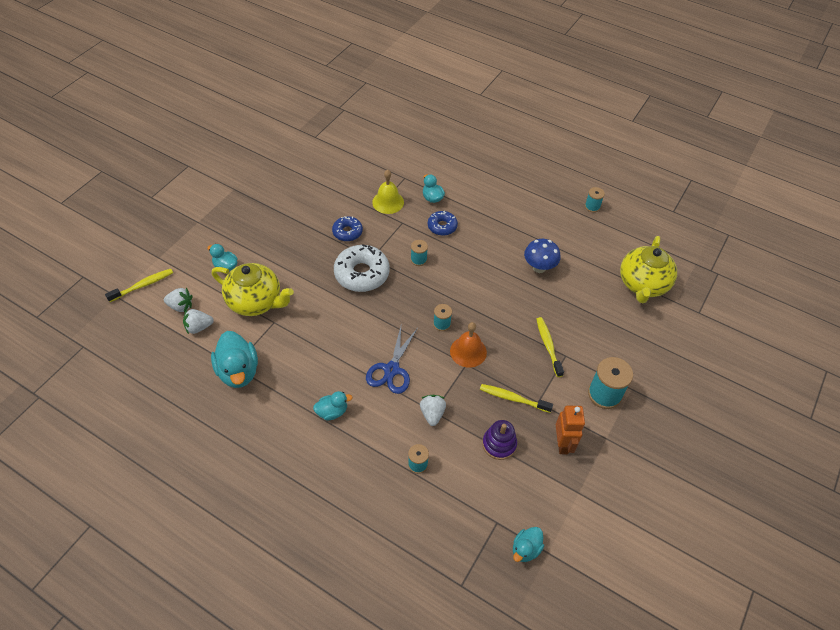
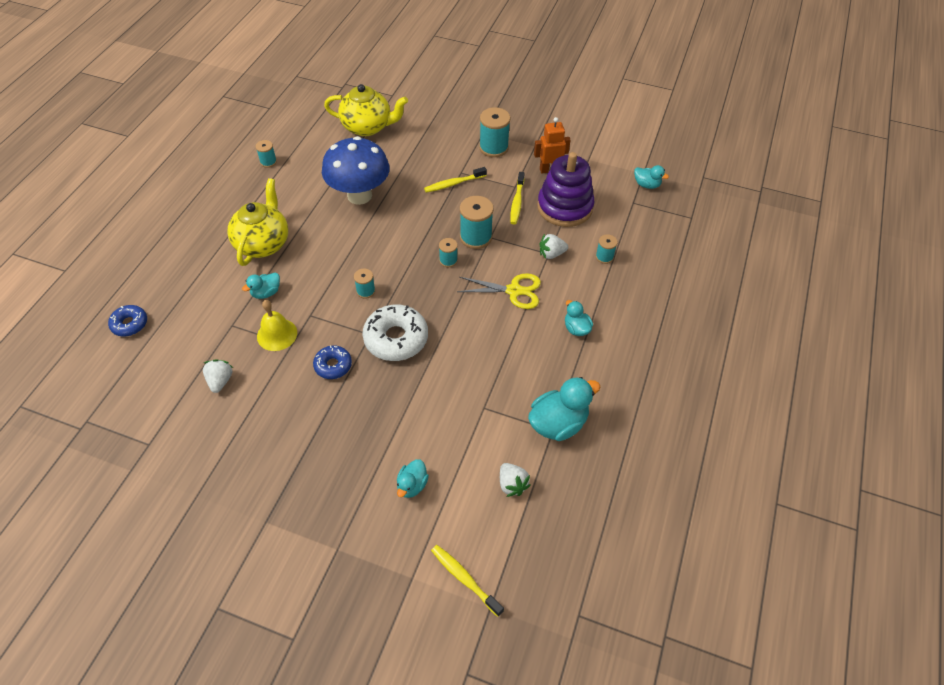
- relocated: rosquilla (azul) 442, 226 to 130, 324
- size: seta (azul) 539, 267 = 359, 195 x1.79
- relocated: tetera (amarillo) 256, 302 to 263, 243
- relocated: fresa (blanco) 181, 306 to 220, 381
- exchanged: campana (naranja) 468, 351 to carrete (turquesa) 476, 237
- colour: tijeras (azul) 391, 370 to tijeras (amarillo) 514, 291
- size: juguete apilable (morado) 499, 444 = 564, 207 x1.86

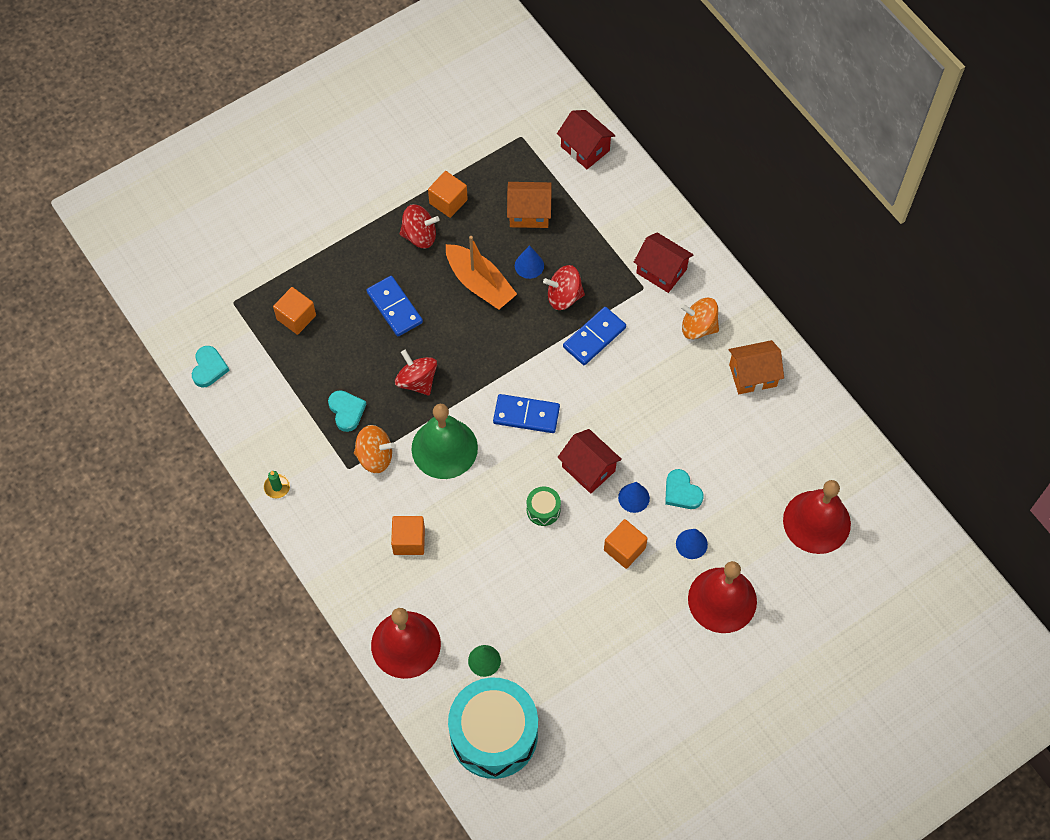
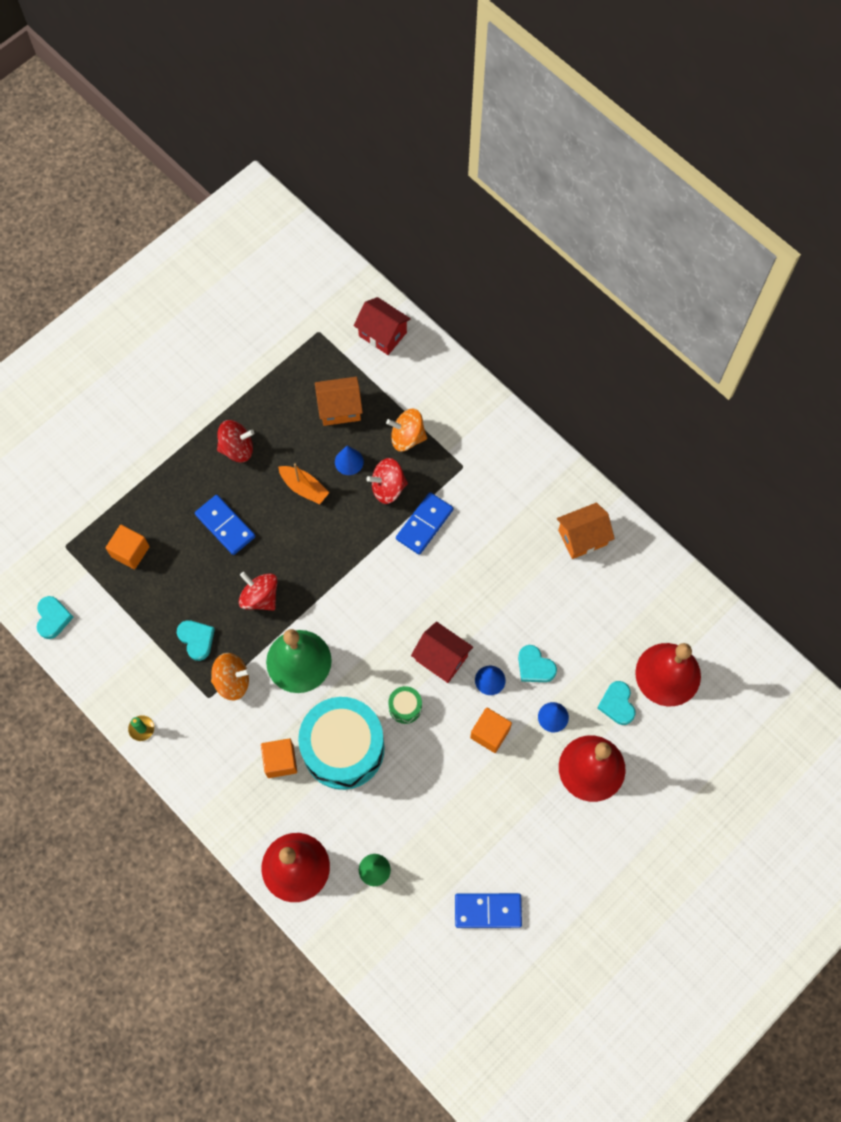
- missing: cubo (naranja) 448, 201
- missing: casa (rojo) 661, 271
- size: barco (naranja) 479, 283 = 304, 488 x0.66
- relocated: peonza (naranja) 698, 327 to 407, 437
- relocated: ficha de dominó (azul) 526, 415 to 488, 911
- relocated: tambor (turquesa) 494, 735 to 343, 748
- appeared: corazón (turquesa) 617, 704

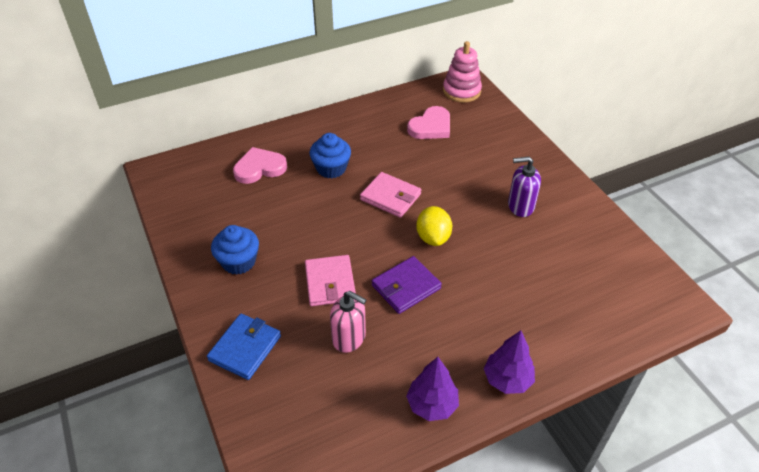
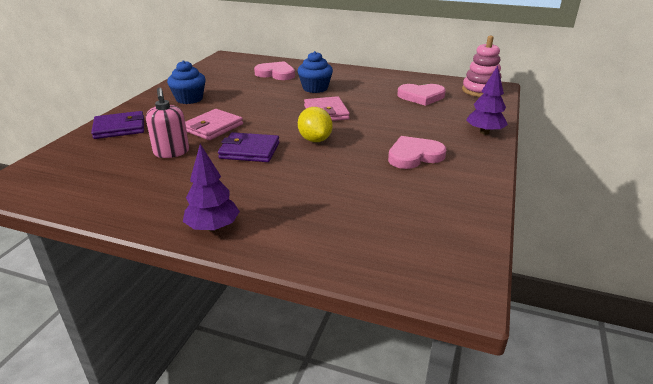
- exchanged: dispensador de jabón (morado) 520, 206 to corazón (rosa) 414, 156
- spun: limón (amarillo) 433, 237 = 315, 140 60 degrees counterclockwise
- colour: cartera (azul) 245, 348 to cartera (morado) 119, 128
- relocated: árbol (morado) 432, 405 to 484, 132

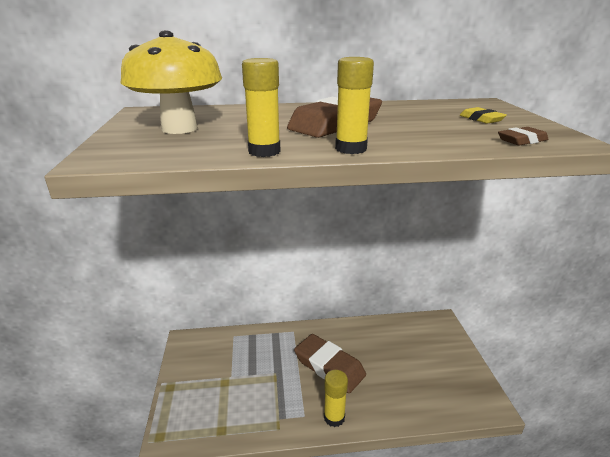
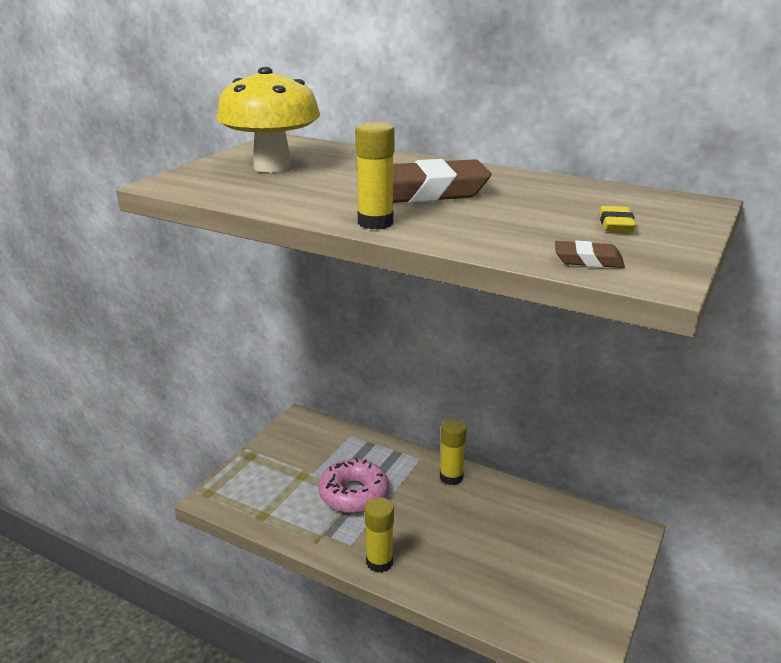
- relocated: barra de pegamento (amarillo) 264, 151 to 451, 477
- missing: goma de borrar (marrón) 329, 366
- appeared: rosquilla (rosa) 354, 494

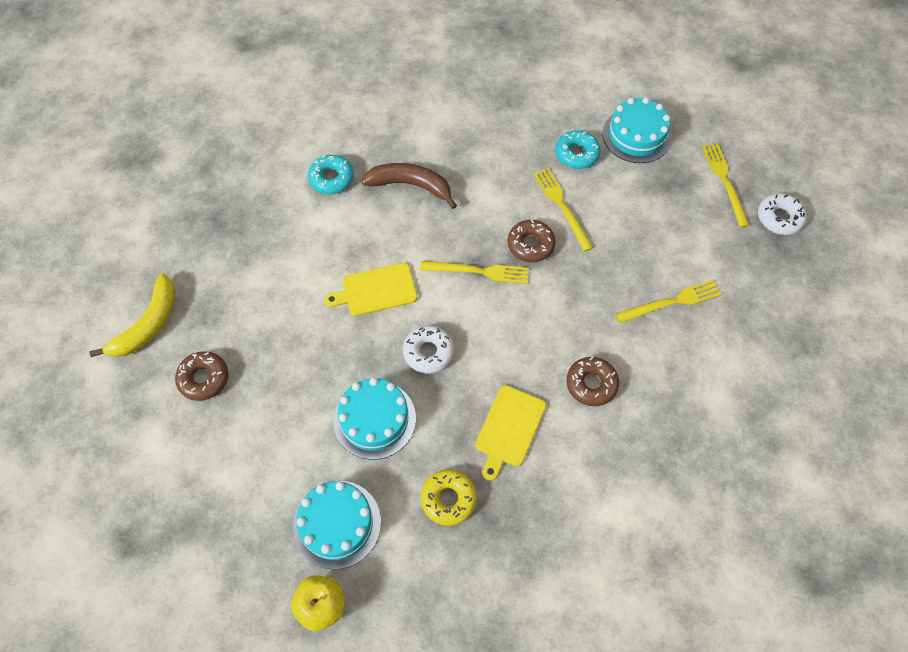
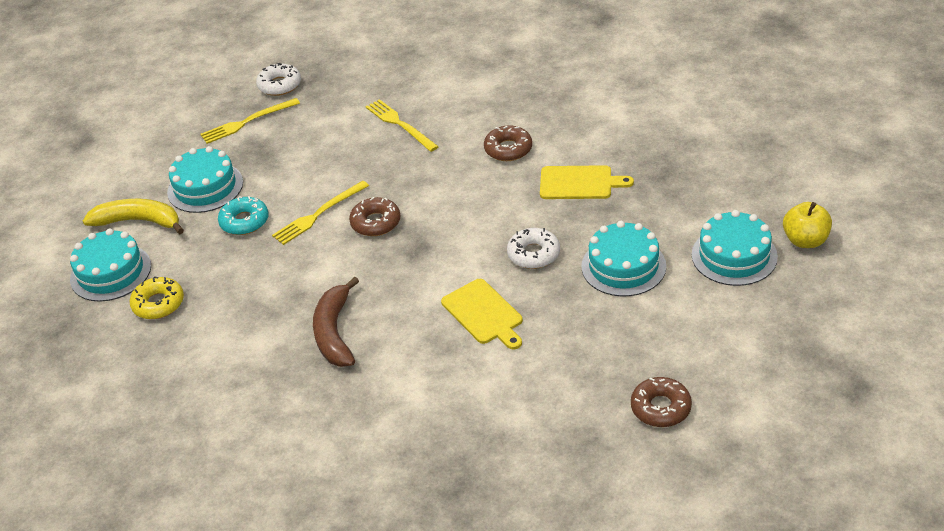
- missing: rosquilla (turquesa) 331, 178
- missing: tenedor (amarillo) 479, 271
- relocated: plátano (amarillo) 148, 324 to 138, 221
- relocated: rosquilla (amarillo) 448, 499 to 158, 304
- appeared: tarta (turquesa) 110, 272

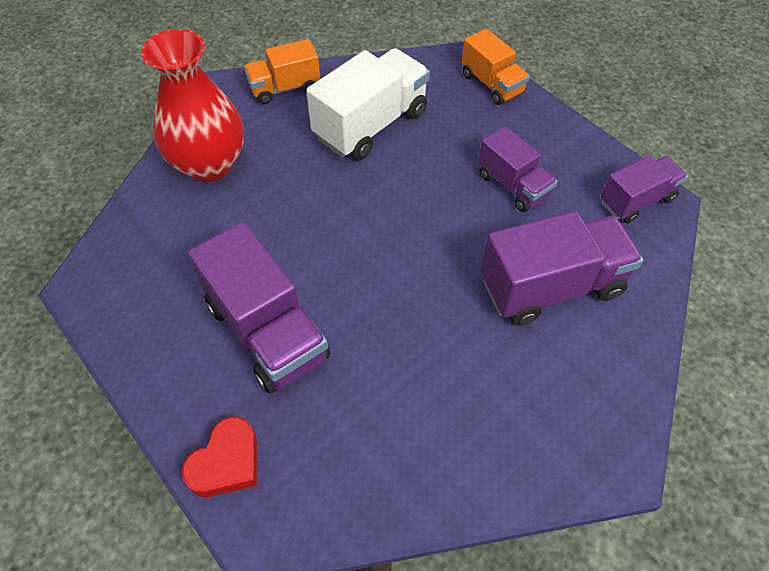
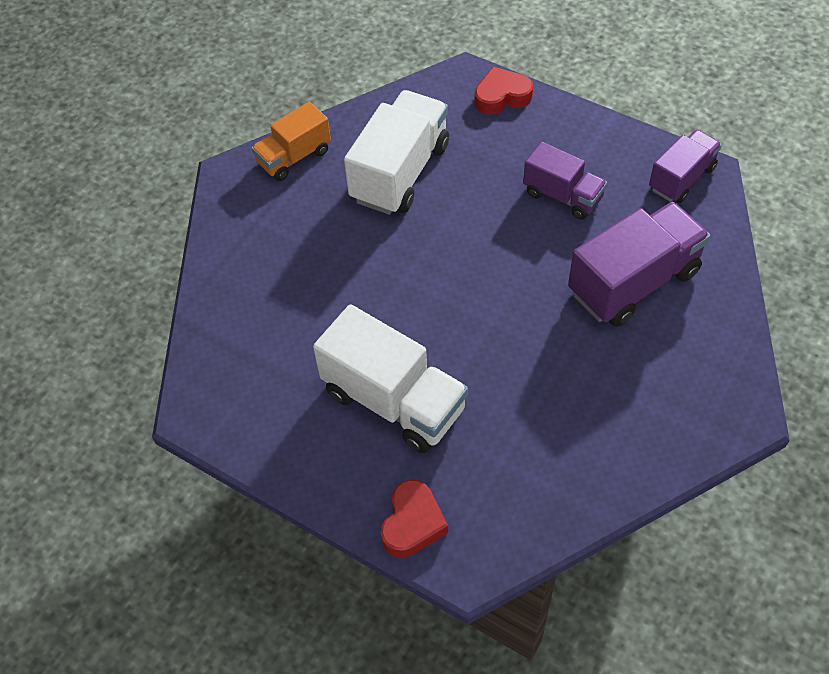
- missing: florero (rojo) 209, 165
- exchanged: camión (naranja) 492, 84 to corazón (rojo) 502, 96
- colour: camión (morado) 267, 331 to camión (blanco) 394, 401

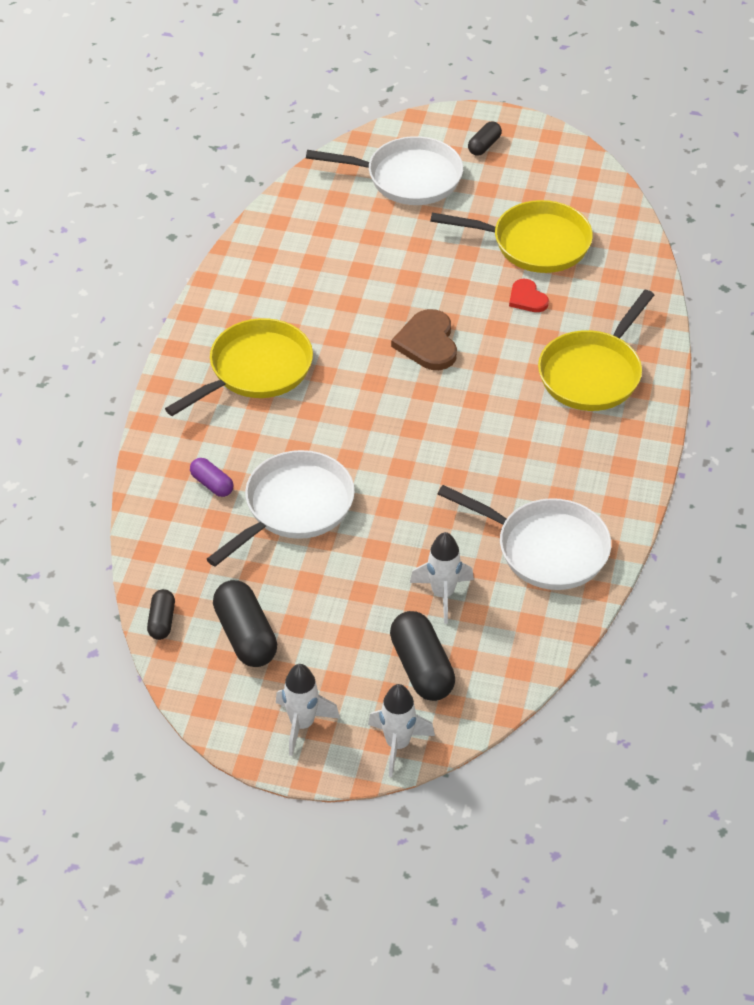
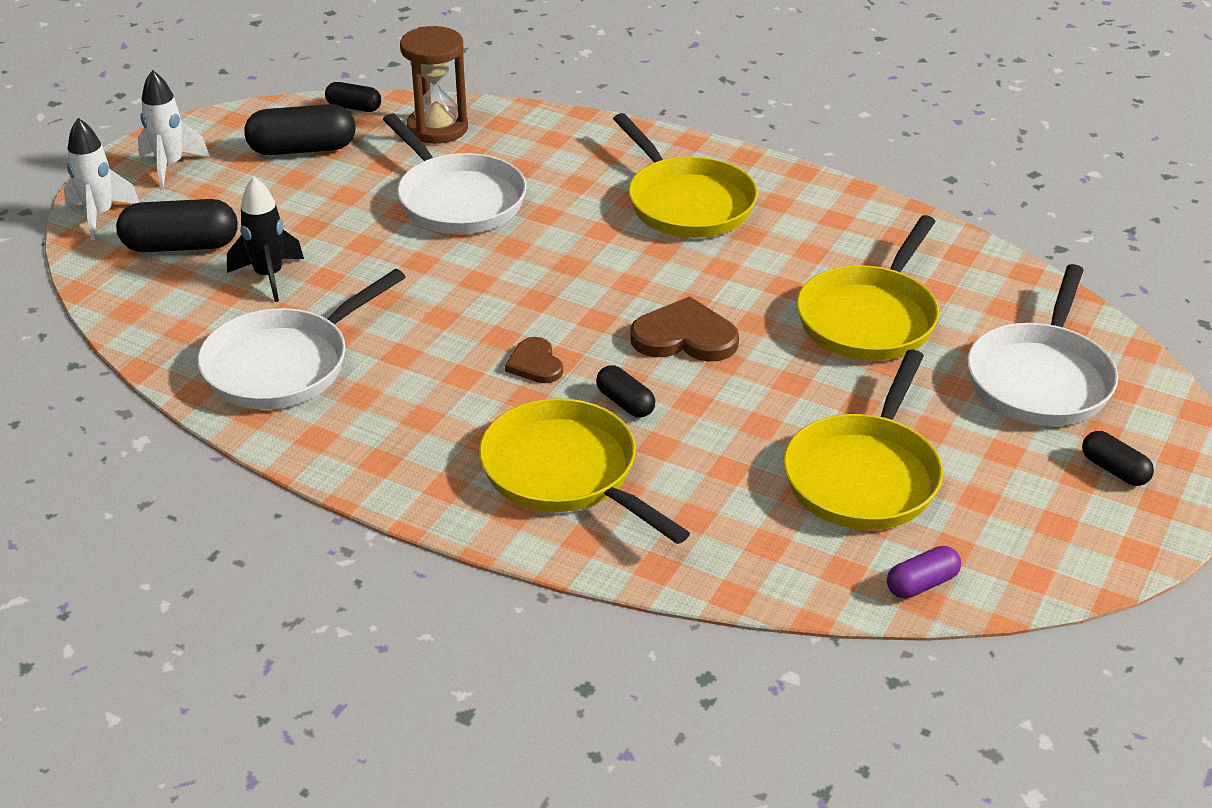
- missing: corazón (rojo) 527, 298
- relocated: cápsula (morado) 212, 484 to 922, 584
- colour: cohete (blanco) 443, 594 to cohete (negro) 269, 277
- appeared: reloj de arena (marrón) 437, 128
- appeared: sartén (amarillo) 870, 318
- appeared: corazón (marrón) 535, 364
- appeared: cápsula (negro) 625, 403

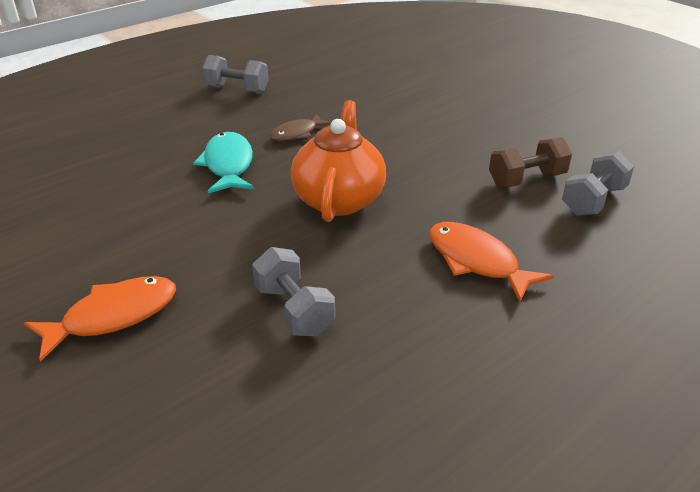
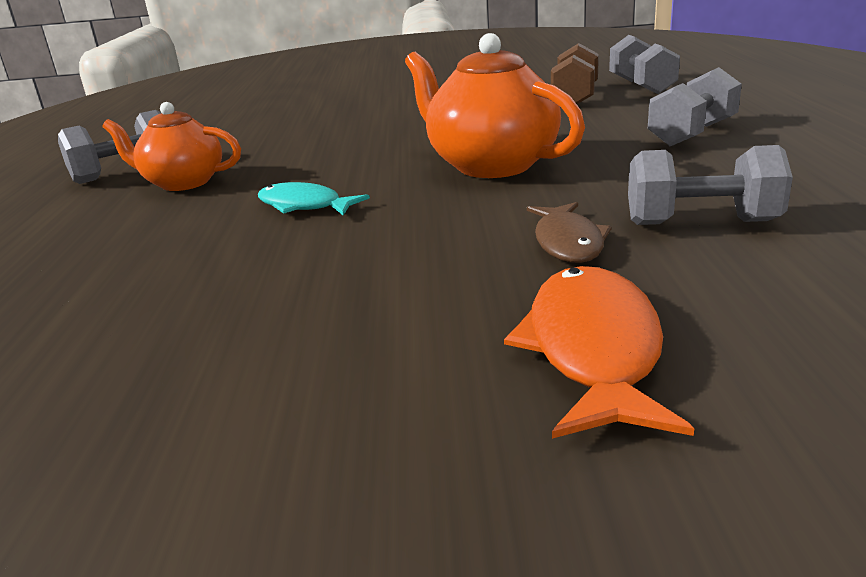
- relocated: pez (marrón) 297, 134 to 568, 243
- size: pez (turquesa) 228, 165 = 304, 206 x0.66
- exchanged: pez (naranja) 476, 261 to mancuerna (gris) 692, 134
- appeared: tetera (naranja) 183, 183

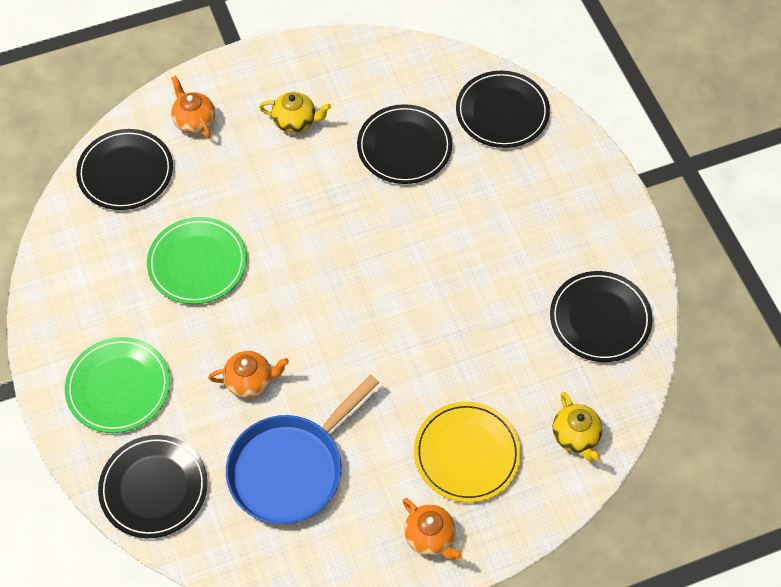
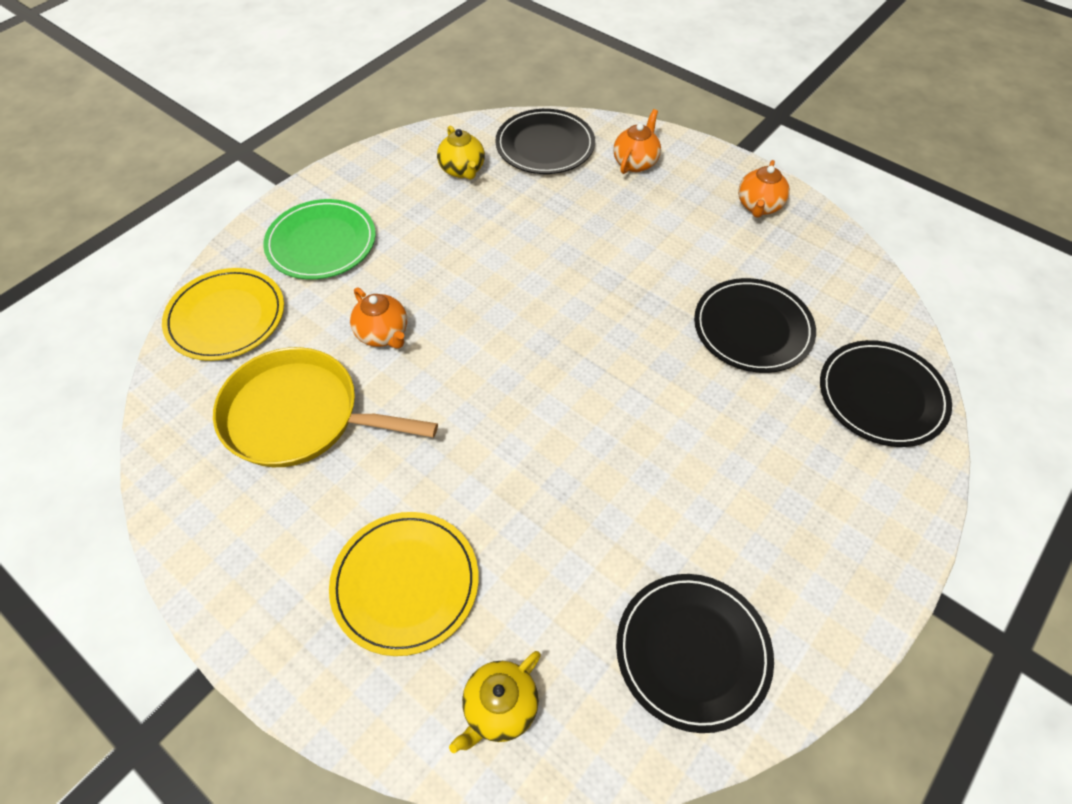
- relocated: tetera (amarillo) 295, 122 to 463, 170
- missing: plato (verde) 197, 263
- colour: sartén (azul) 290, 469 to sartén (amarillo) 299, 416
- colour: plato (negro) 154, 488 to plato (amarillo) 226, 317
- relocated: tetera (naranja) 430, 537 to 759, 206

